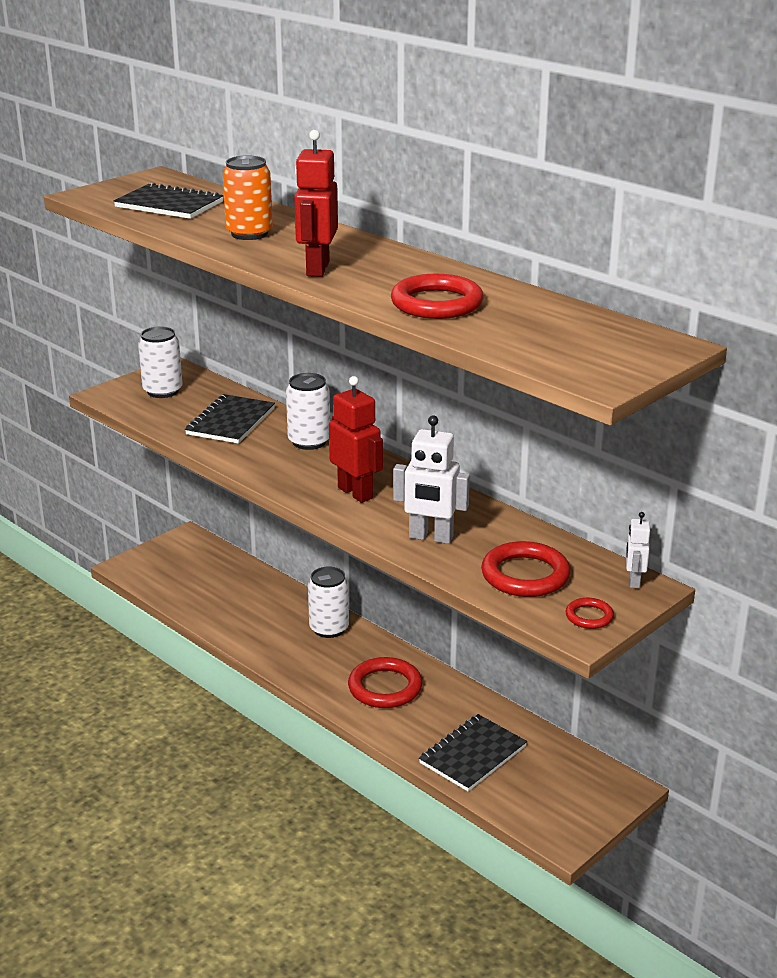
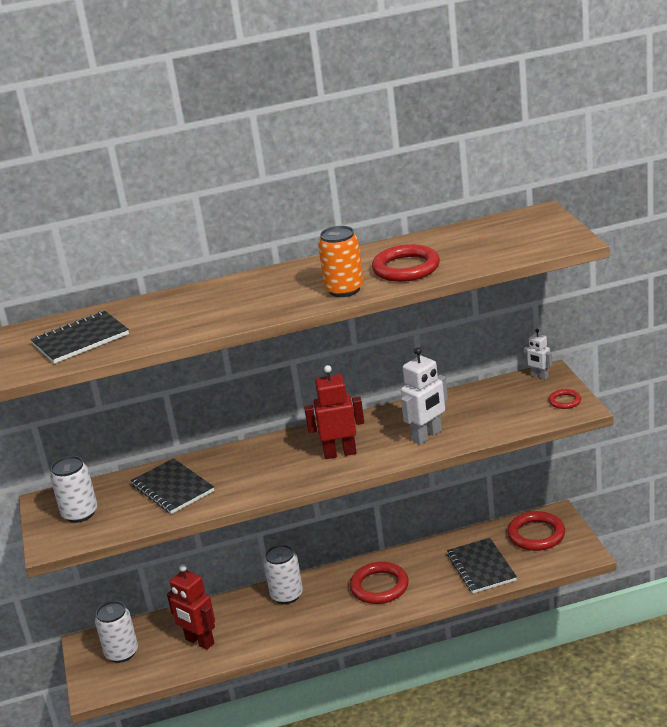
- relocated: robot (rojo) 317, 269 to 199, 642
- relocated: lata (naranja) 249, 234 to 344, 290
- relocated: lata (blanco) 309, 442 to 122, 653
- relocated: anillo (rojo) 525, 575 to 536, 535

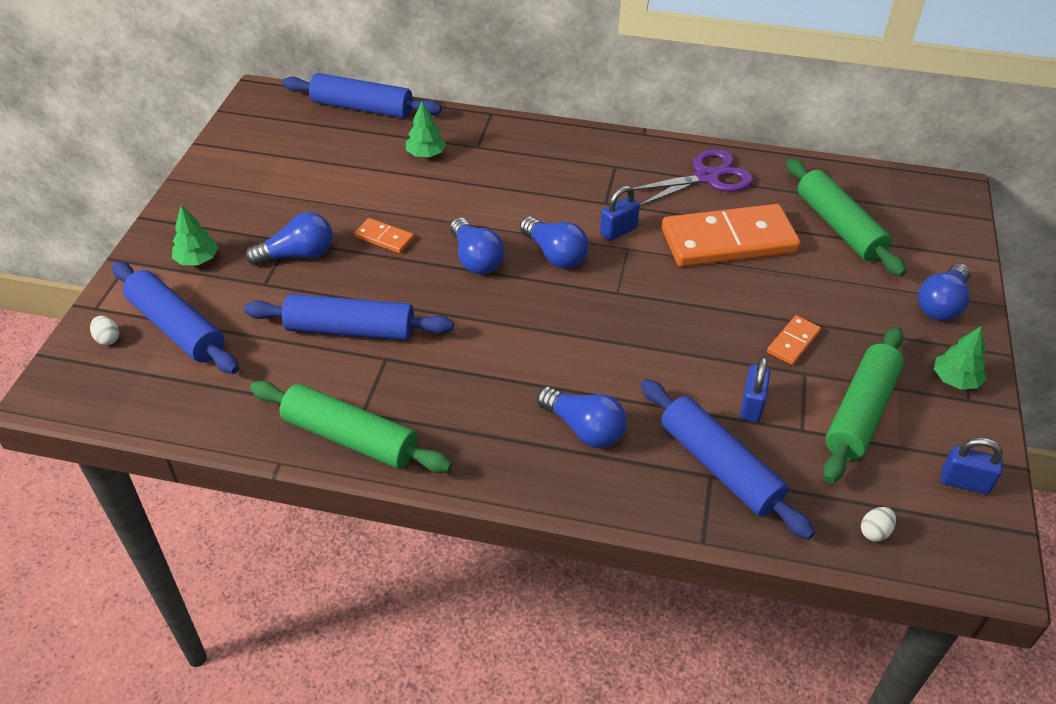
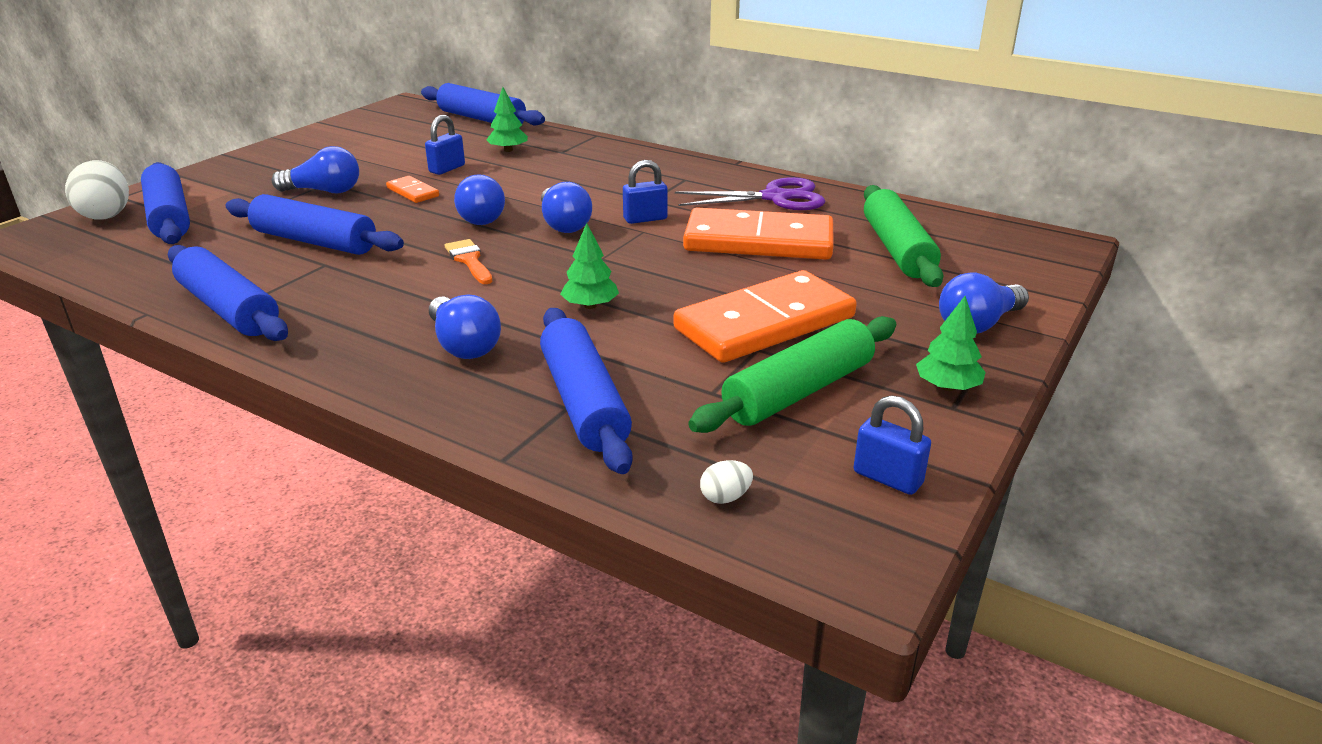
- relocated: árbol (verde) 197, 260 to 590, 306
- size: ficha de dominó (naranja) 793, 342 = 764, 323 x2.31
- size: huevo (blanco) 108, 339 = 106, 215 x2.14
- relocated: candado (azul) 751, 405 to 447, 169
- colour: rodillo (verde) 350, 438 to rodillo (azul) 228, 309
- appeared: pincel (naranja) 469, 260

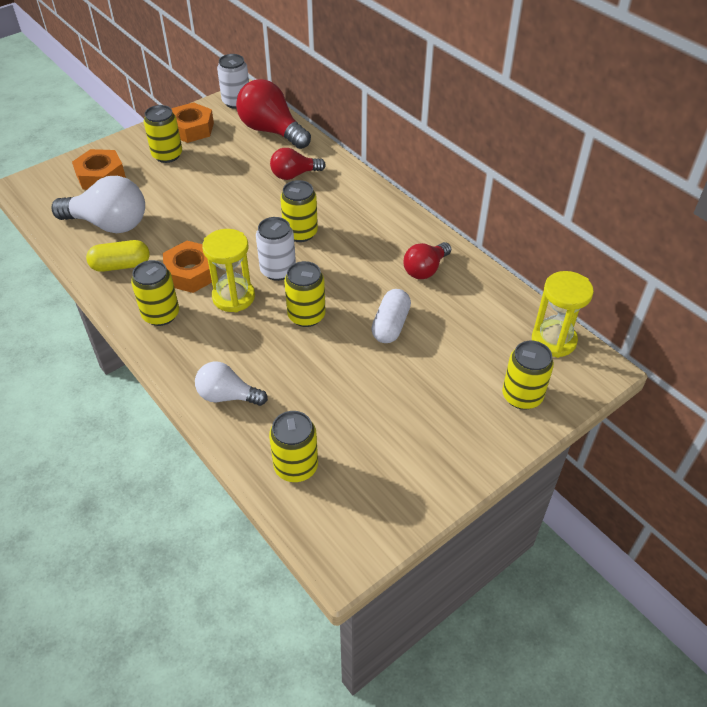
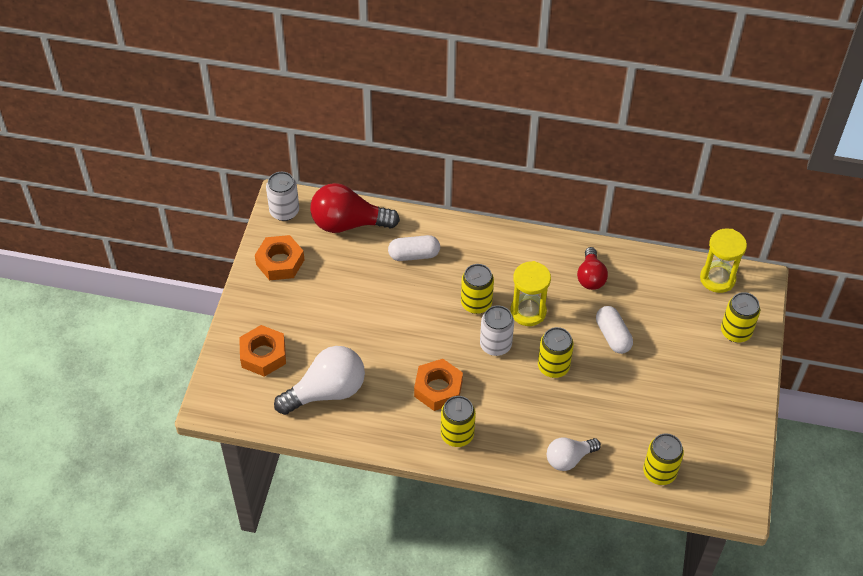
- missing: lata (amarillo) 167, 155
- exchanged: bombilla (rojo) 294, 175 to cápsula (blanco) 414, 255
- relocated: reloj de arena (amarillo) 233, 297 to 528, 311
- missing: cápsula (amarillo) 121, 265

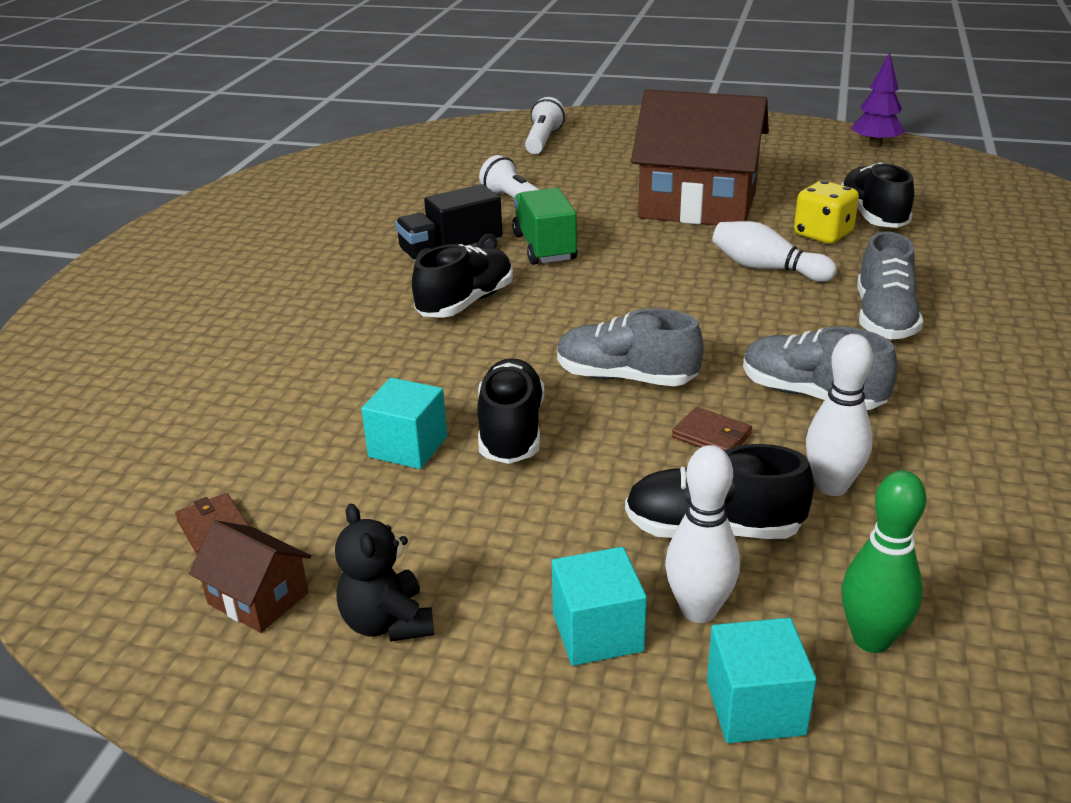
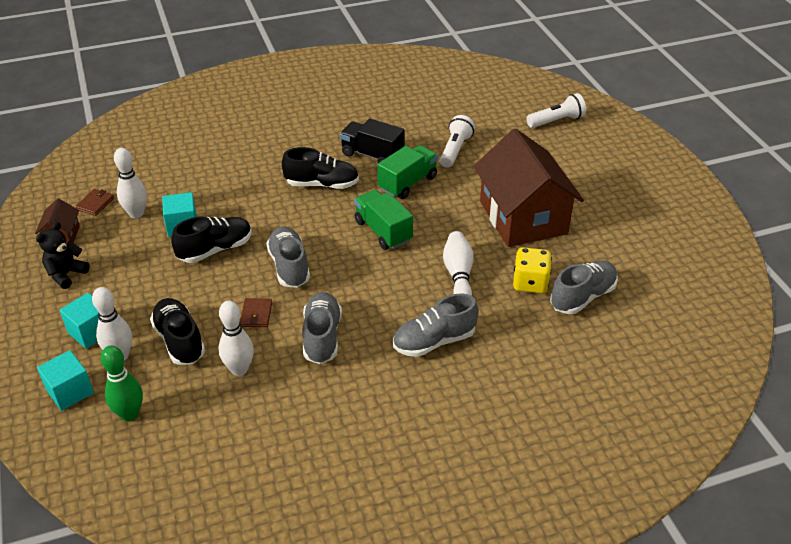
- missing: árbol (morado) 875, 145
- colour: zapato (negro) 872, 216 to zapato (gris) 582, 297
- appeared: bolo (blanco) 136, 214
- appeared: camión (verde) 383, 231

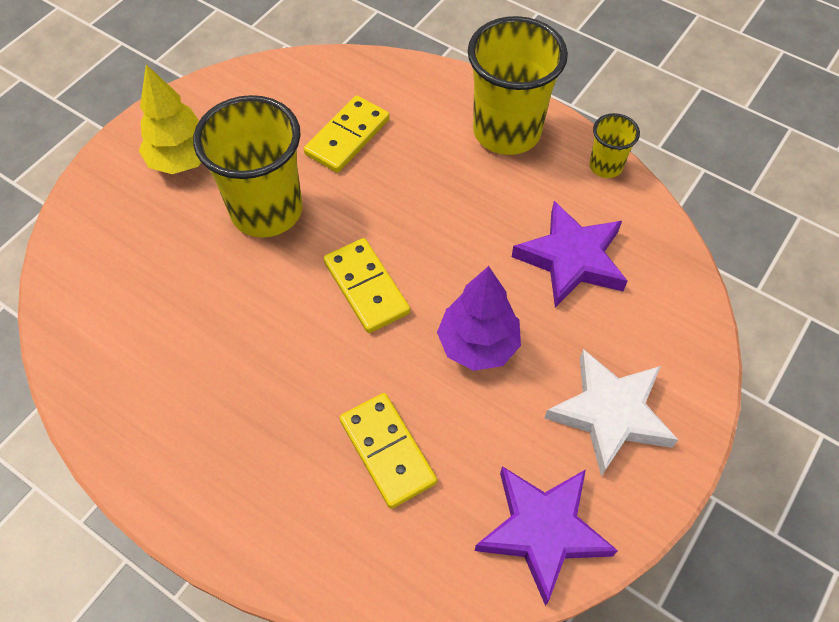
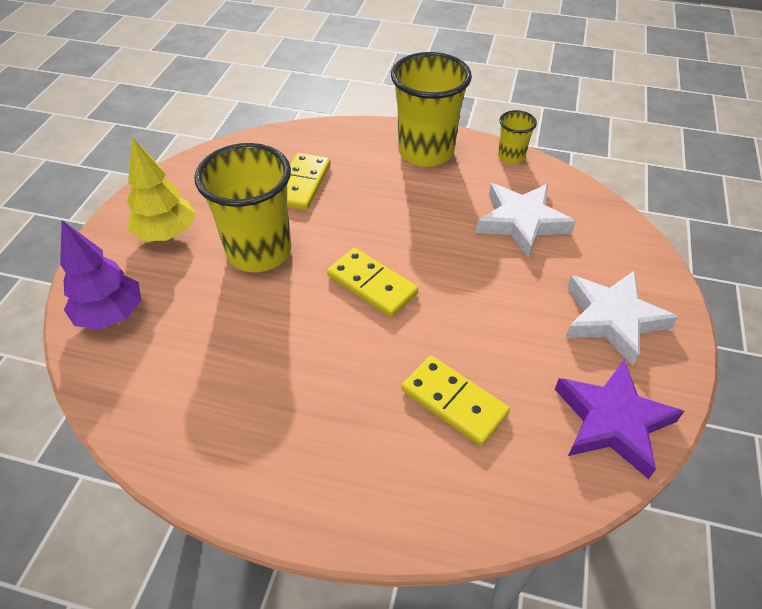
- colour: estrella (morado) 571, 259 to estrella (blanco) 521, 222
- relocated: árbol (morado) 478, 345 to 111, 315

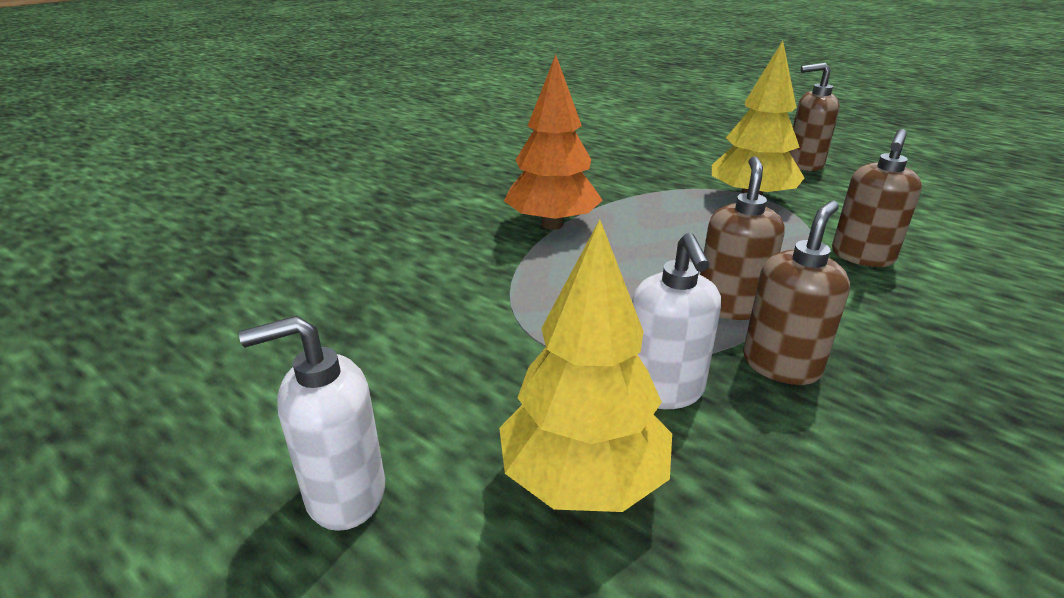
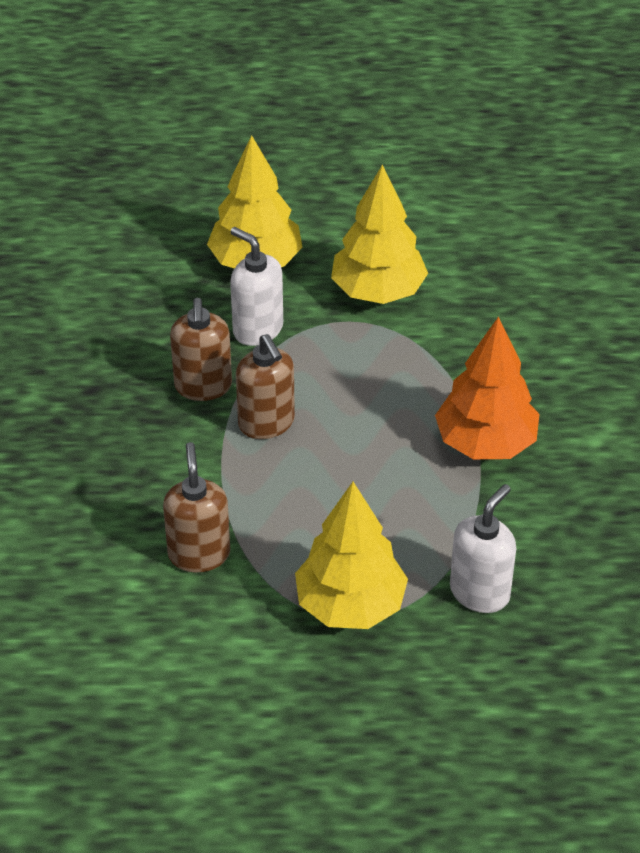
- missing: dispensador de jabón (marrón) 803, 164
- relocated: dispensador de jabón (blanco) 345, 494 to 480, 592
- appeared: árbol (amarillo) 378, 291

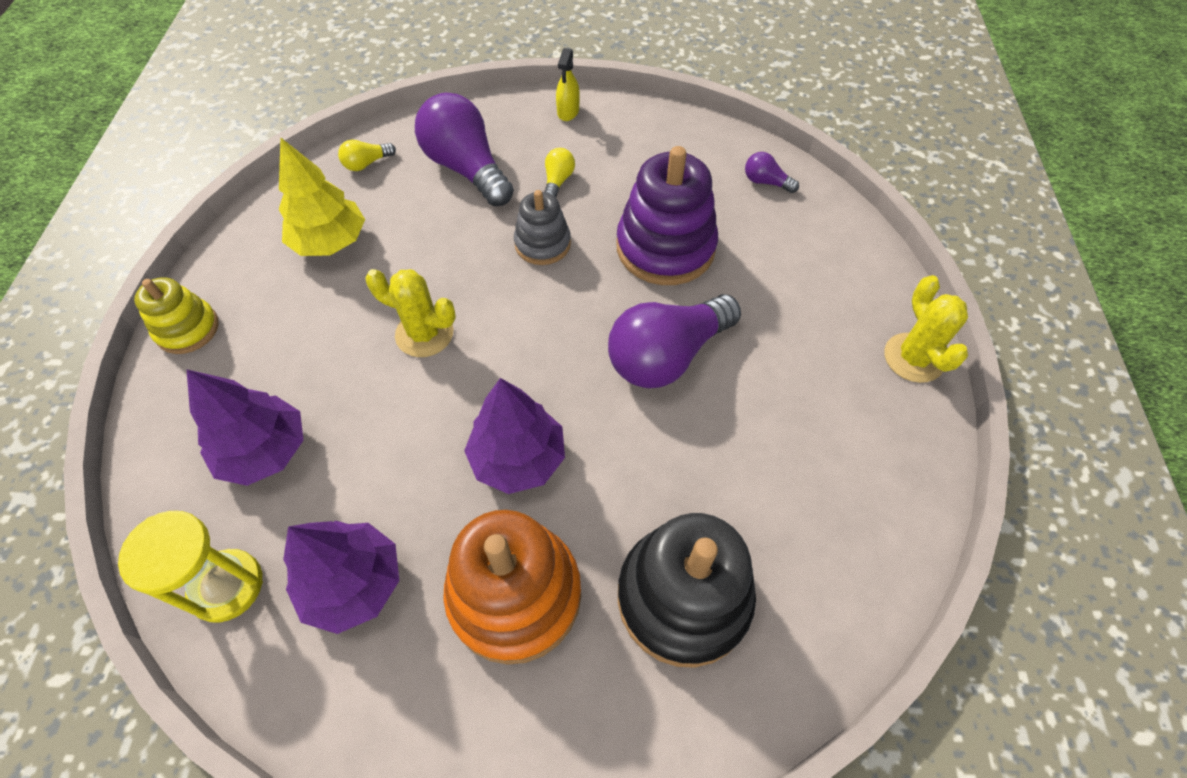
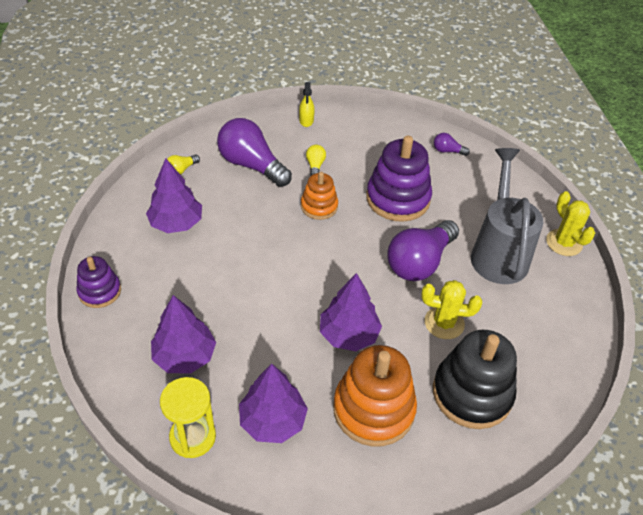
- colour: árbol (amarillo) 330, 242 to árbol (morado) 176, 223
- colour: juguete apilable (gris) 542, 244 to juguete apilable (naranja) 319, 206
- relocated: cactus (amarillo) 424, 334 to 444, 323
- colour: juguete apilable (amarillo) 187, 329 to juguete apilable (morado) 100, 291
- appeared: regadera (gris) 498, 252

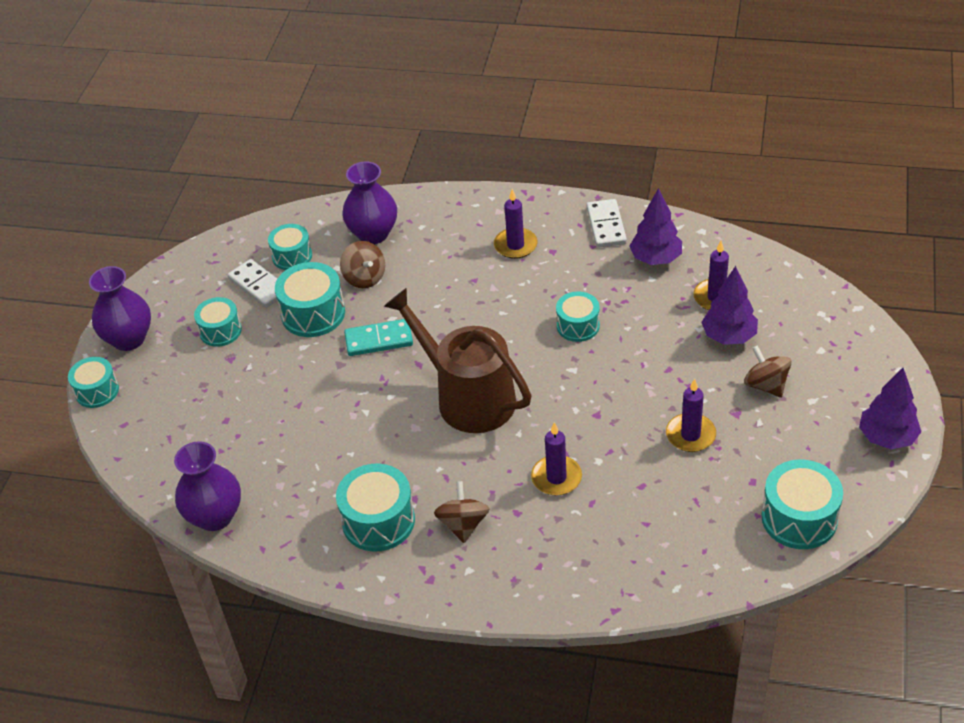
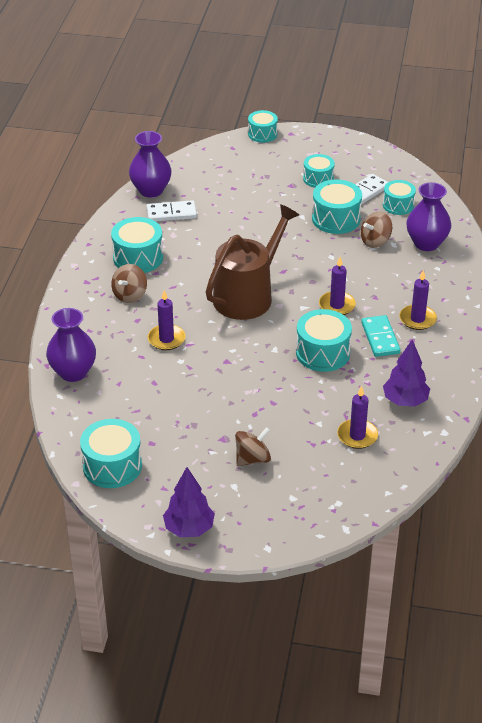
- relocated: ficha de dominó (blanco) 606, 226 to 171, 213
- relocated: florero (morado) 129, 339 to 73, 372
- missing: árbol (morado) 729, 336
- size: tambor (turquesa) 578, 326 = 322, 353 x1.53
- relocated: ficha de dominó (turquesa) 379, 340 to 380, 338
- relocated: vela (morado) 690, 435 to 337, 305
- spun: peonza (marrón) 463, 524 = 130, 295 120 degrees clockwise

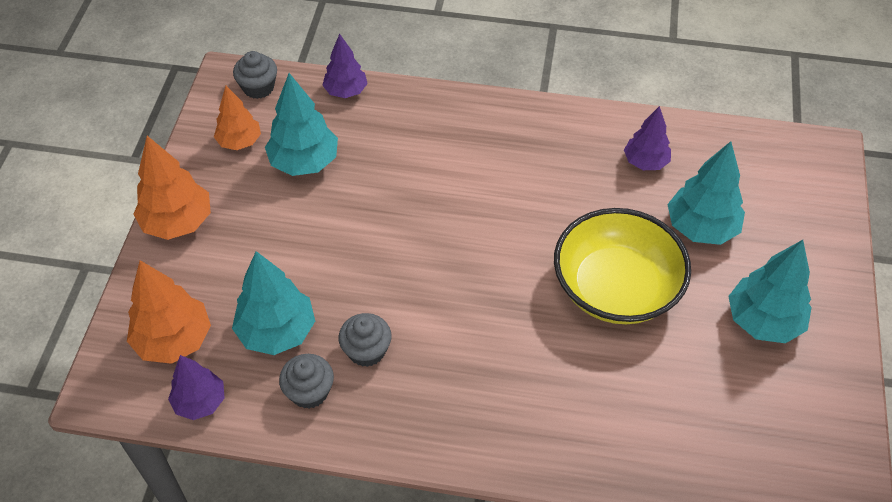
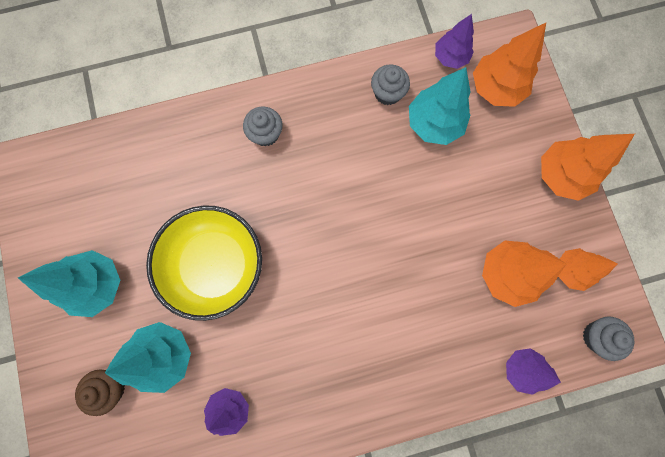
- colour: árbol (turquesa) 304, 162 to árbol (naranja) 506, 274
- relocated: magdalena (gris) 366, 351 to 266, 133
- appeared: magdalena (marrón) 110, 388

